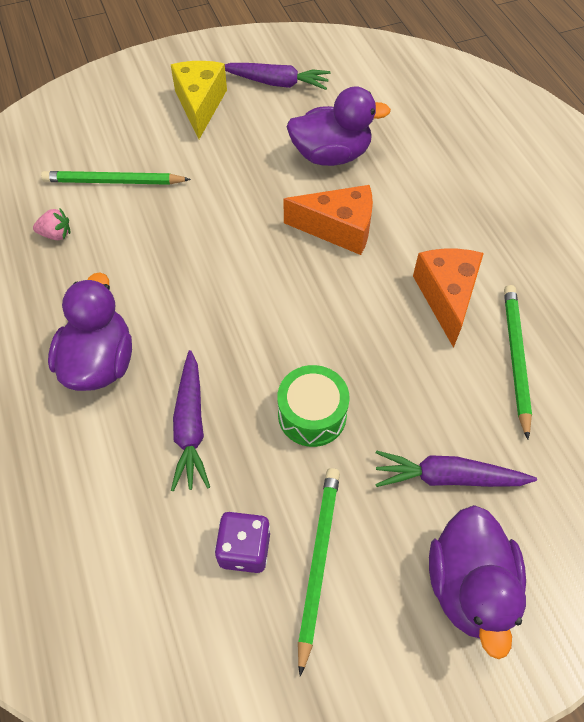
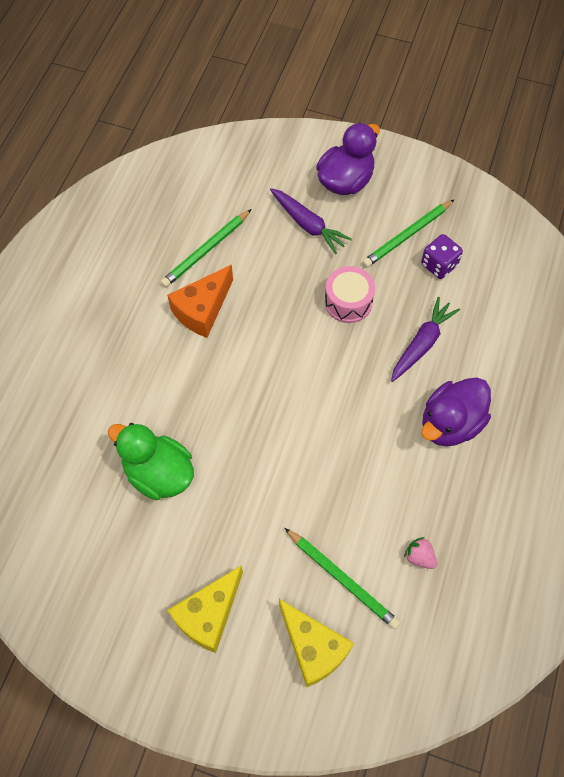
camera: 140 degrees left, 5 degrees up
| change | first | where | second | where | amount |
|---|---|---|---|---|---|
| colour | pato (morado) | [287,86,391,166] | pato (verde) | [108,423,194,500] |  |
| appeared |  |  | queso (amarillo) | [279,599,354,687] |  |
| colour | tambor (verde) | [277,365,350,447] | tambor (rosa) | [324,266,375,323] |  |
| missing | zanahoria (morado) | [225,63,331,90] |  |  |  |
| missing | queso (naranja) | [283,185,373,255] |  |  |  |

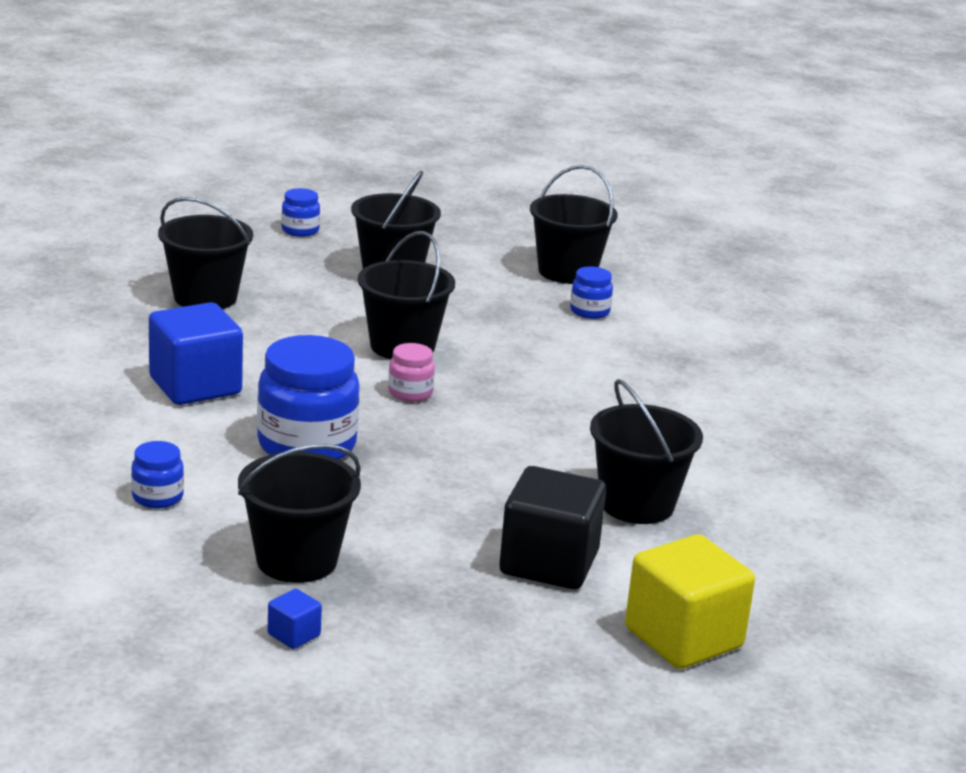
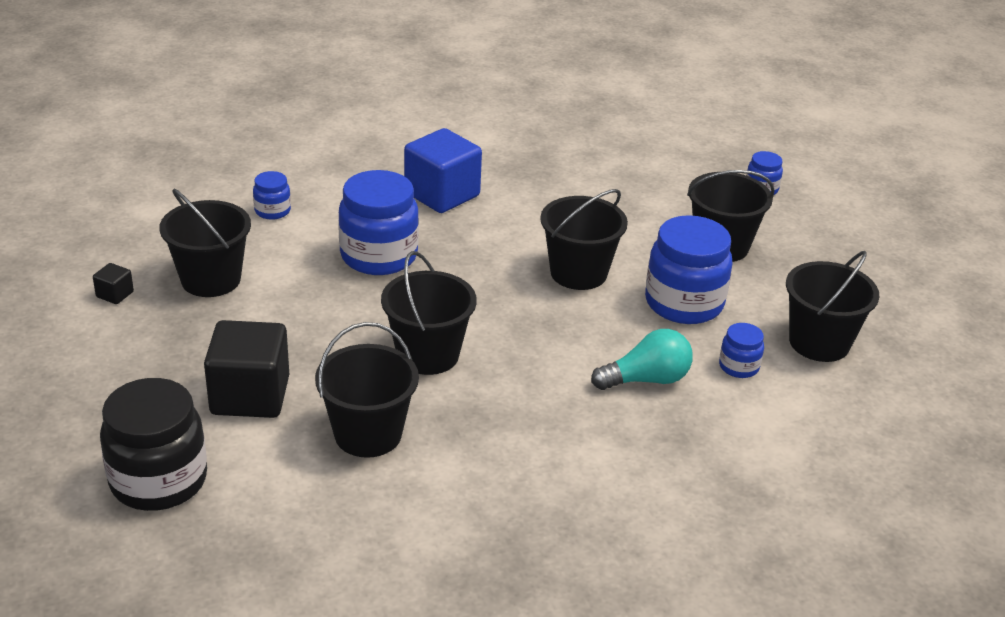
camera: 75 degrees right, 10 degrees up
| change | first | where | second | where | amount |
|---|---|---|---|---|---|
| colour | cubo (azul) | [267,589,322,649] | cubo (negro) | [93,263,134,304] |  |
| exchanged | cubo (amarillo) | [625,534,755,669] | tarro (negro) | [100,378,207,511] |  |
| relocated | balde (negro) | [158,197,253,309] |  | [381,251,477,375] |  |
| appeared |  |  | bombilla (turquesa) | [591,329,693,390] |  |
| appeared |  |  | tarro (azul) | [645,215,732,324] |  |
| missing | tarro (rosa) | [388,343,435,402] |  |  |  |

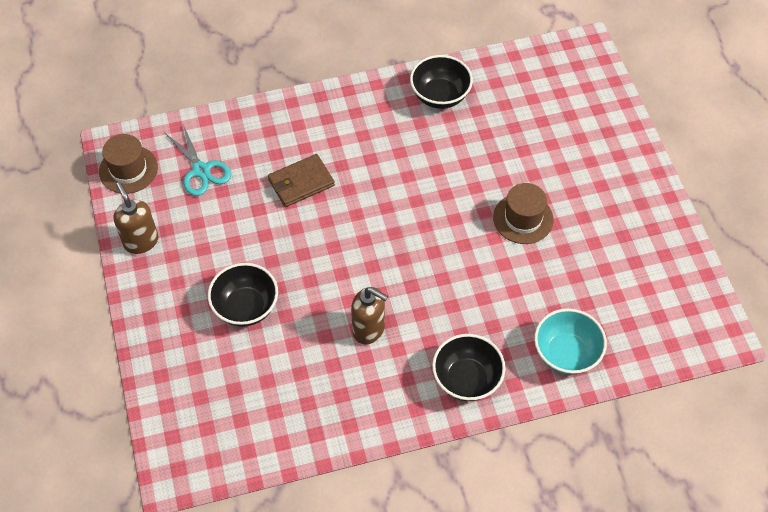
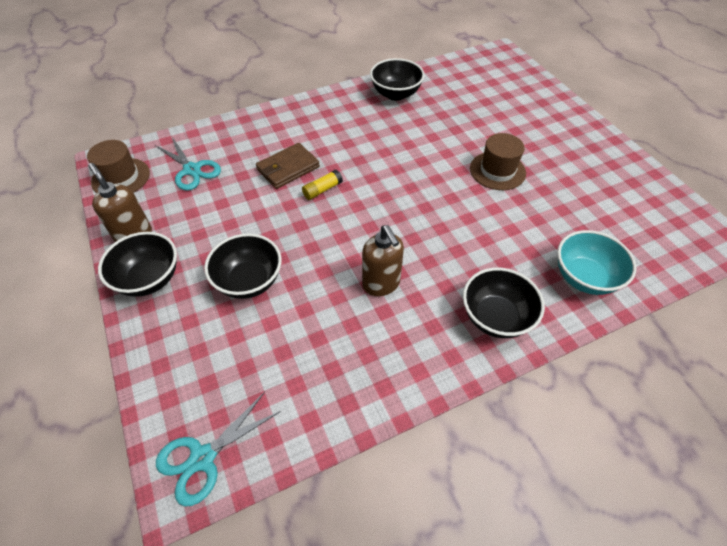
camera: 10 degrees left, 5 degrees down
| change | first | where | second | where | amount |
|---|---|---|---|---|---|
| appeared |  |  | cuenco (negro) | [98,232,177,297] |  |
| appeared |  |  | tijeras (turquesa) | [156,392,281,507] |  |
| appeared |  |  | barra de pegamento (amarillo) | [302,170,343,200] |  |
| spun | dispensador de jabón (marrón) | [351,287,388,345] |  | [362,225,404,296] | 45 degrees clockwise |

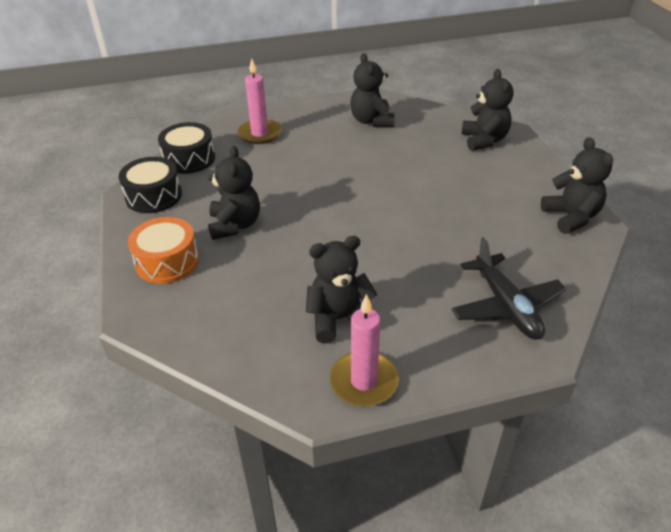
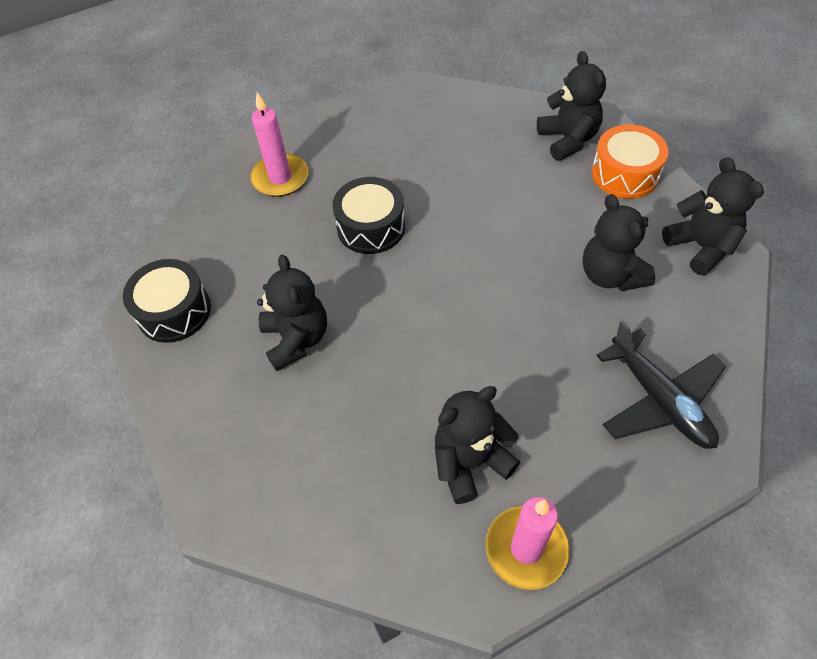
camera: 10 degrees left, 15 degrees up
| change | first | where | second | where | amount |
|---|---|---|---|---|---|
| relocated | tambor (negro) | [158,122,215,174] |  | [332,177,405,254] |  |
| relocated | osito (negro) | [350,53,395,127] |  | [582,194,655,291] |  |
| relocated | tambor (naranja) | [128,217,199,284] |  | [592,124,669,199] |  |

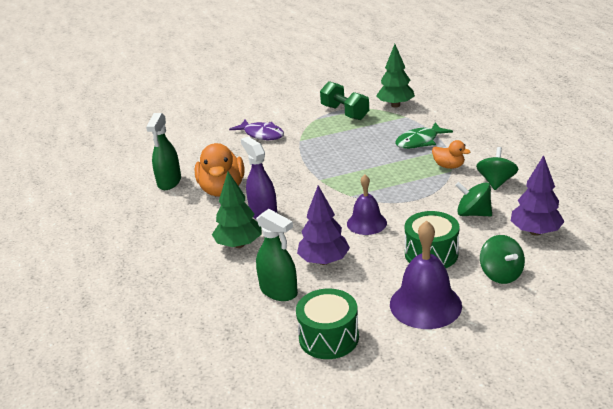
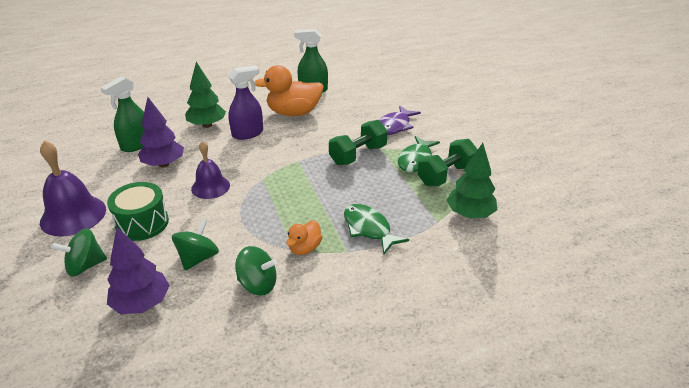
camera: 85 degrees right, 5 degrees up
| change | first | where | second | where | amount |
|---|---|---|---|---|---|
| appeared |  |  | mancuerna (verde) | [329,120,388,165] |  |
| appeared |  |  | pez (verde) | [398,136,440,172] |  |
| missing | tambor (verde) | [296,289,359,359] |  |  |  |

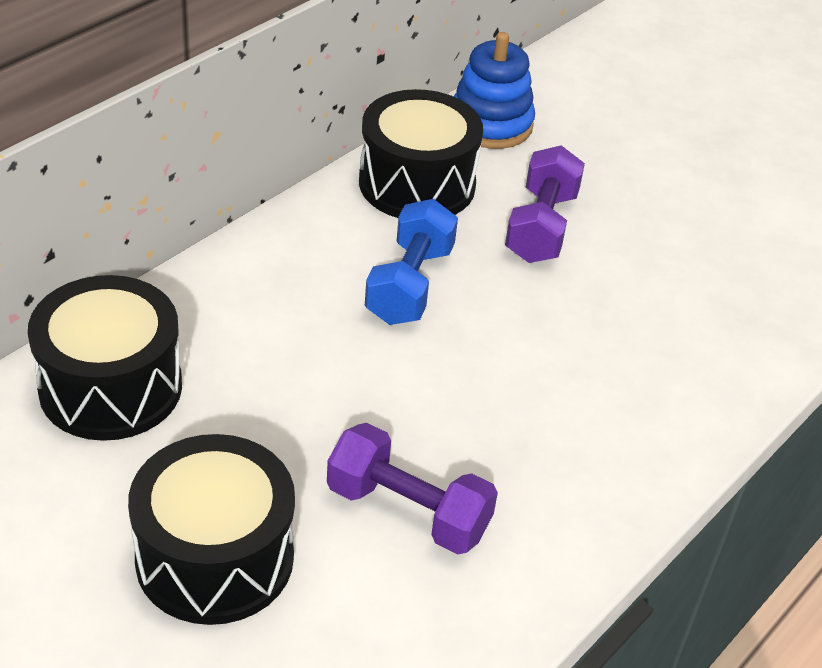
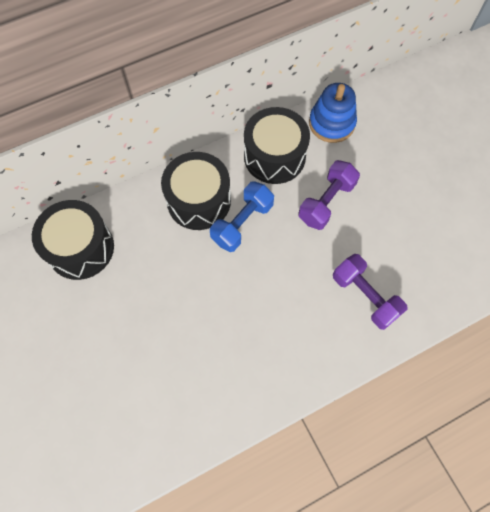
camera: 25 degrees right, 25 degrees up
| change | first | where | second | where | amount |
|---|---|---|---|---|---|
| relocated | tambor (negro) | [128,434,295,625] |  | [161,152,231,230] |  |
| relocated | mancuerna (morado) | [327,423,498,555] |  | [333,254,408,330] |  |

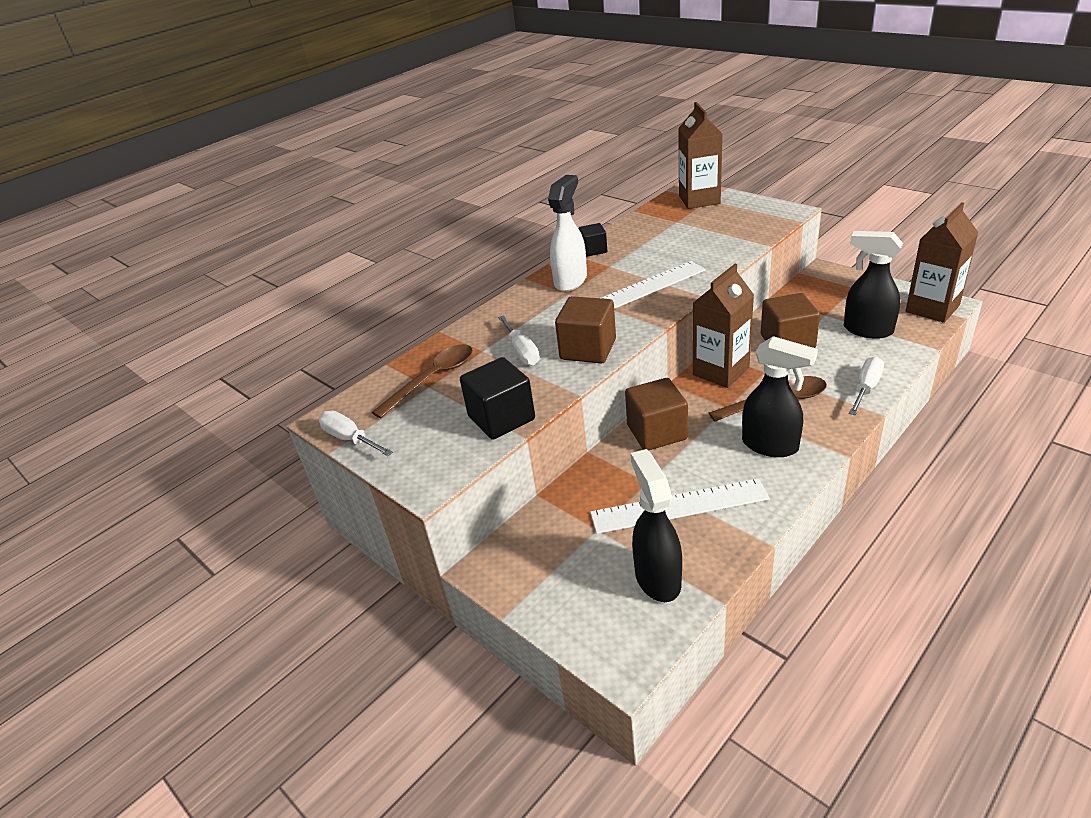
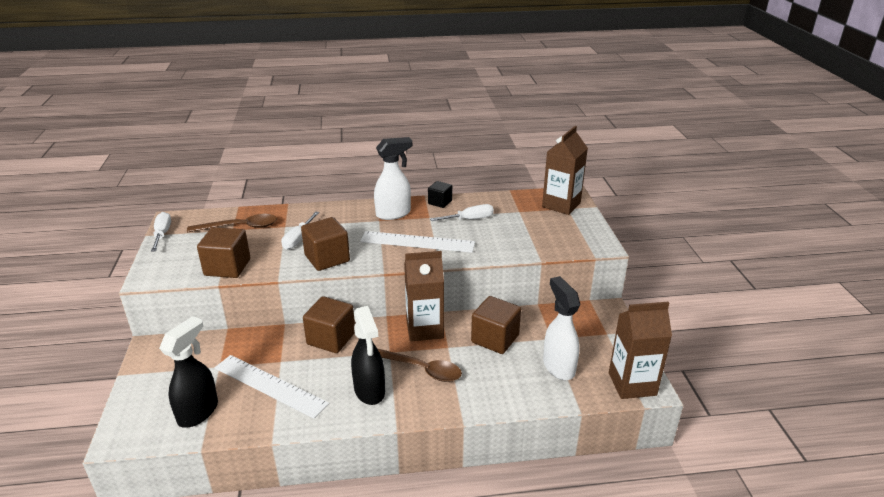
camera: 35 degrees right, 5 degrees down
| change | first | where | second | where | amount |
|---|---|---|---|---|---|
| colour | cubo (negro) | [460,357,535,440] | cubo (marrón) | [197,227,250,278] |  |
| relocated | destornillador (blanco) | [849,356,884,415] |  | [430,204,494,221] |  |
| colour | pulverizador (negro) | [844,231,903,339] | pulverizador (blanco) | [543,276,580,380] |  |

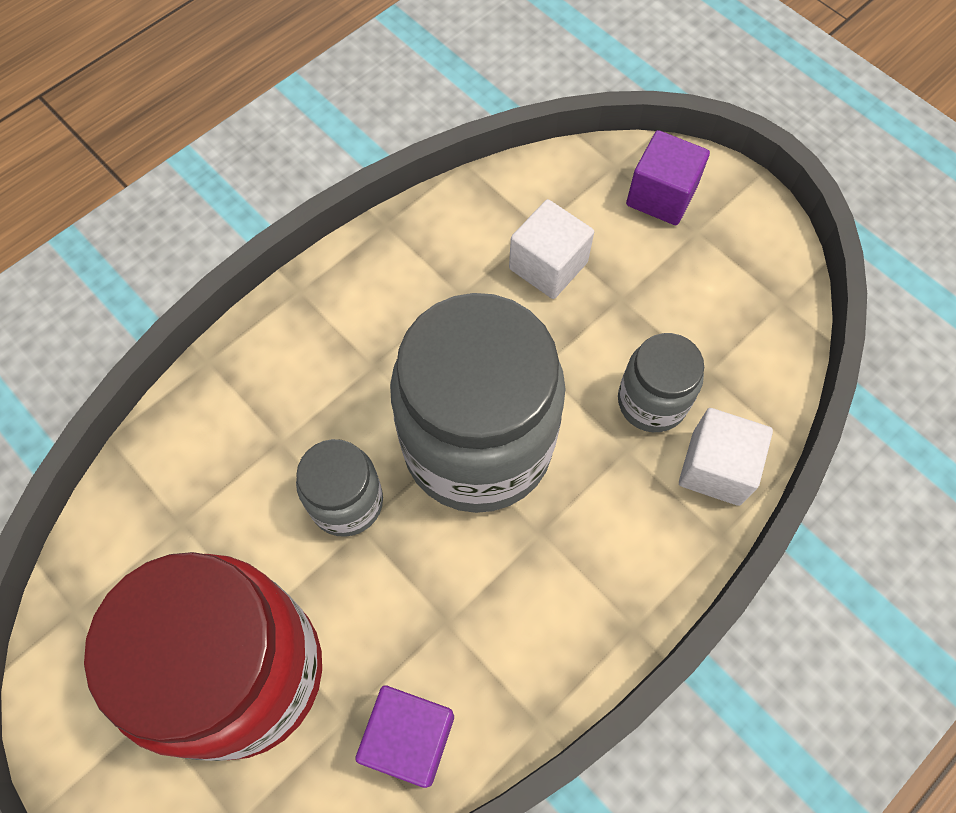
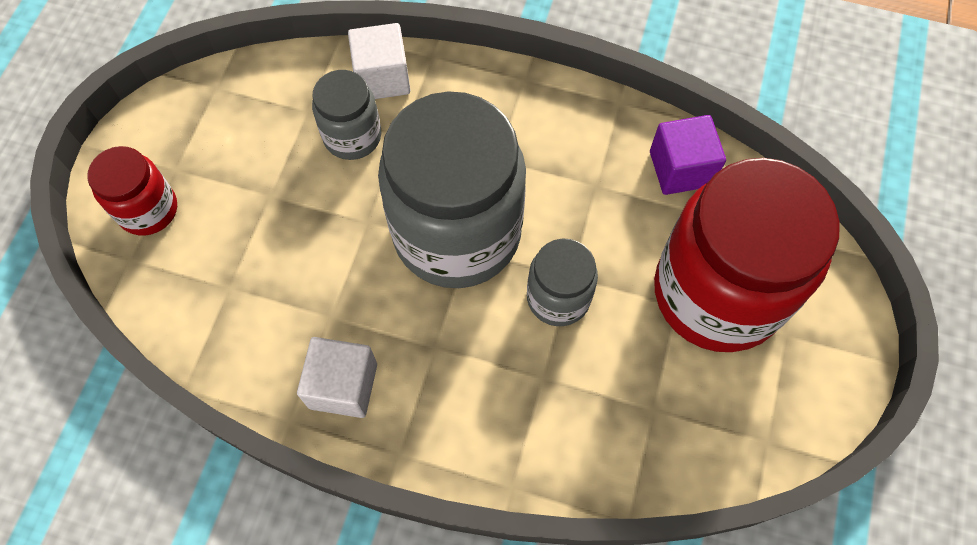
camera: 120 degrees left, 0 degrees up
| change | first | where | second | where | amount |
|---|---|---|---|---|---|
| exchanged | cubo (morado) | [626,130,710,225] | tarro (rojo) | [88,146,177,236] |  |
| relocated | cubo (blanco) | [509,199,594,299] |  | [297,337,377,418] |  |

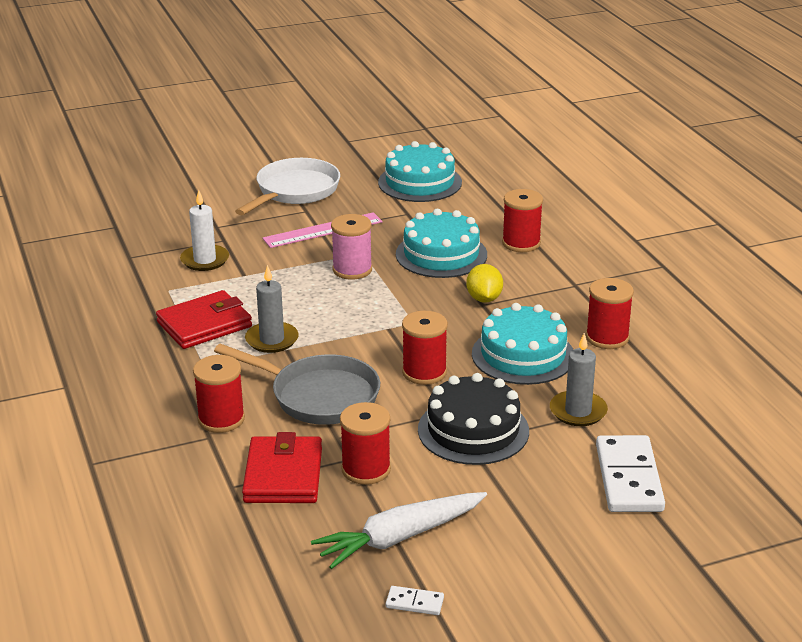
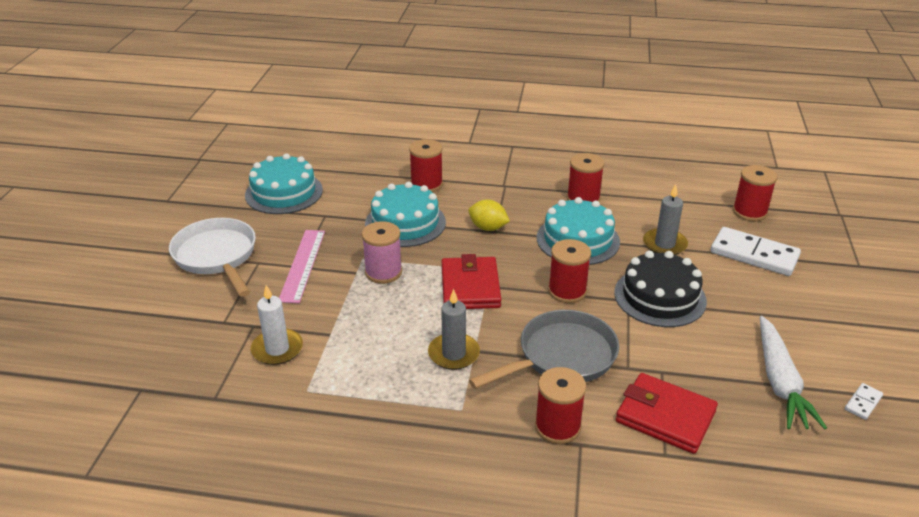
camera: 60 degrees left, 5 degrees up
| change | first | where | second | where | amount |
|---|---|---|---|---|---|
| relocated | cartera (rojo) | [156,290,252,349] |  | [442,254,501,309] |  |
| relocated | carrete (rojo) | [340,402,391,485] |  | [733,165,777,221] |  |

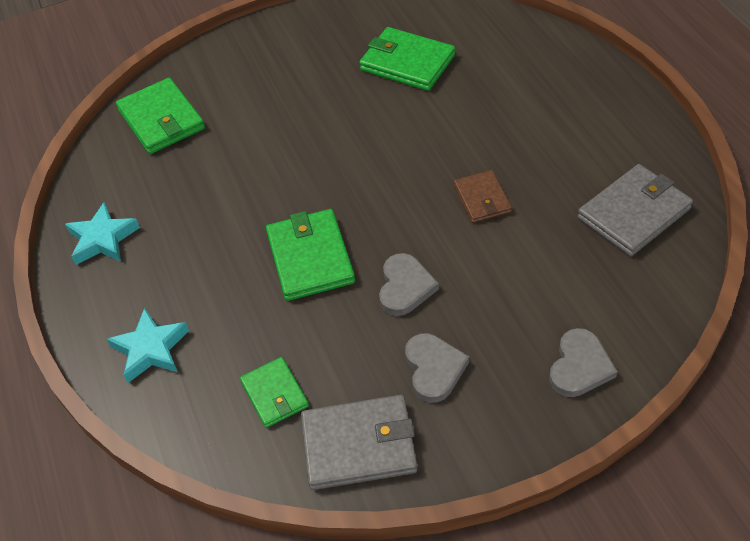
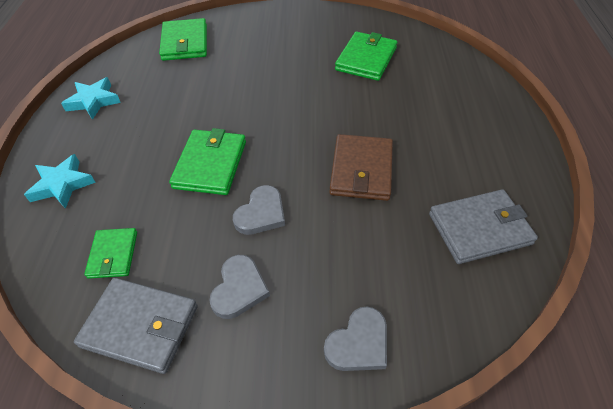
camera: 20 degrees right, 0 degrees up
| change | first | where | second | where | amount |
|---|---|---|---|---|---|
| size | cartera (marrón) | [454,170,512,223] |  | [329,134,393,201] | x1.63 |
| spun | cartera (verde) | [359,27,455,91] |  | [335,32,397,81] | 60 degrees clockwise |

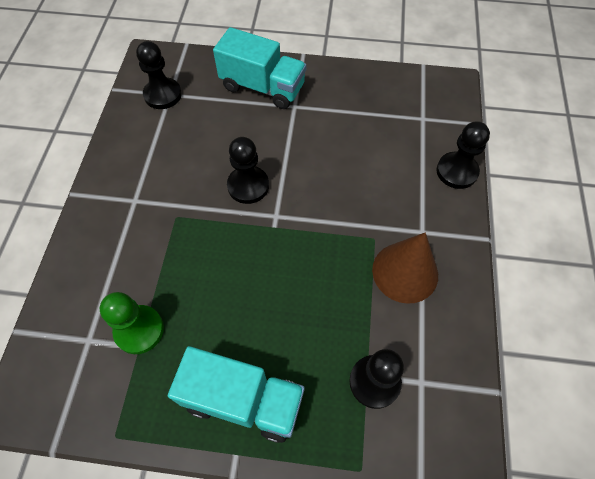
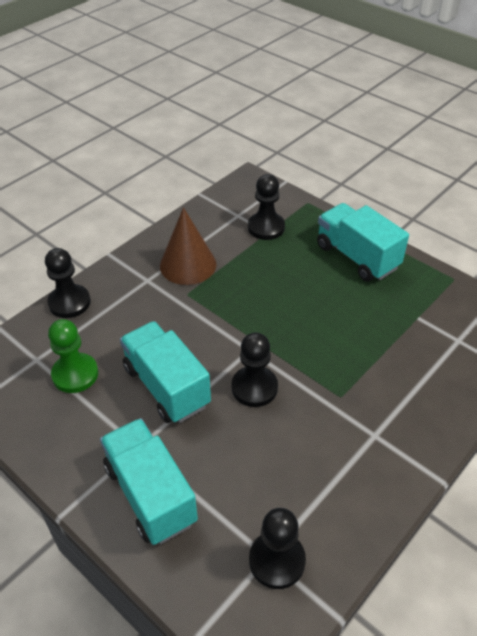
camera: 145 degrees left, 15 degrees down
| change | first | where | second | where | amount |
|---|---|---|---|---|---|
| relocated | peón (verde) | [100,292,164,354] |  | [48,319,98,393] |  |
| appeared |  |  | camión (turquesa) | [120,321,211,423] |  |

